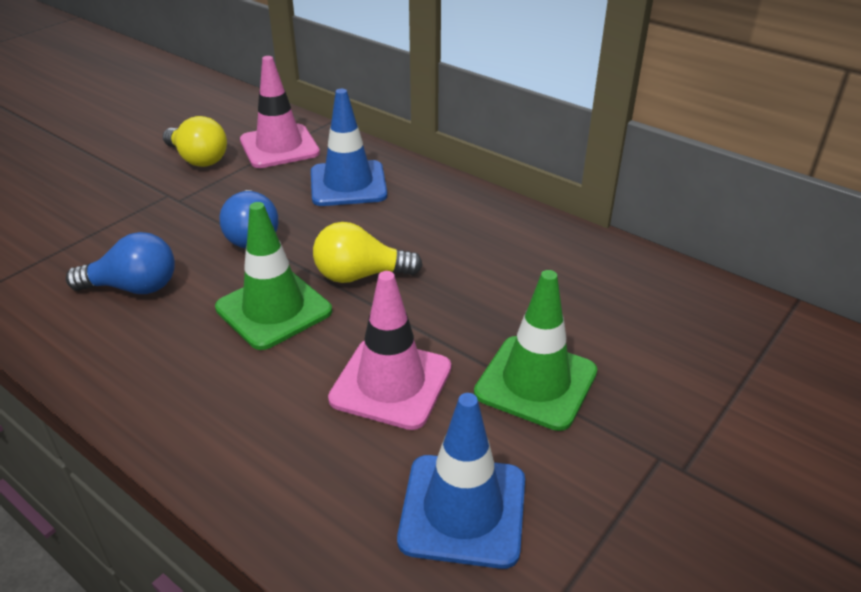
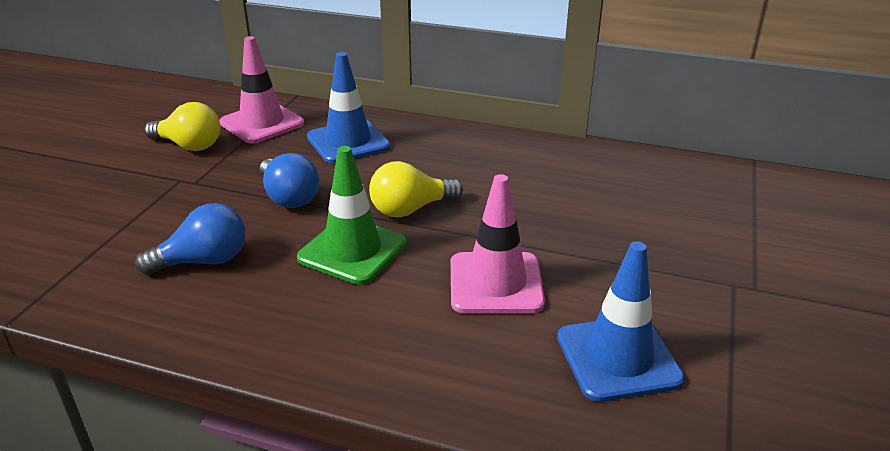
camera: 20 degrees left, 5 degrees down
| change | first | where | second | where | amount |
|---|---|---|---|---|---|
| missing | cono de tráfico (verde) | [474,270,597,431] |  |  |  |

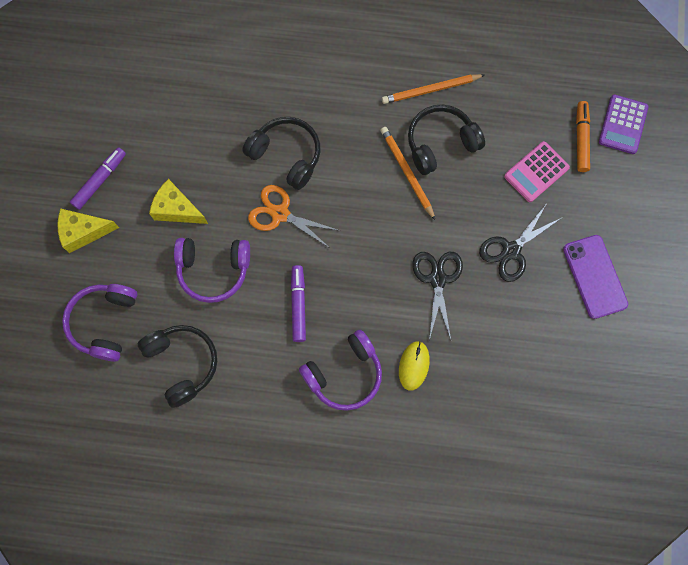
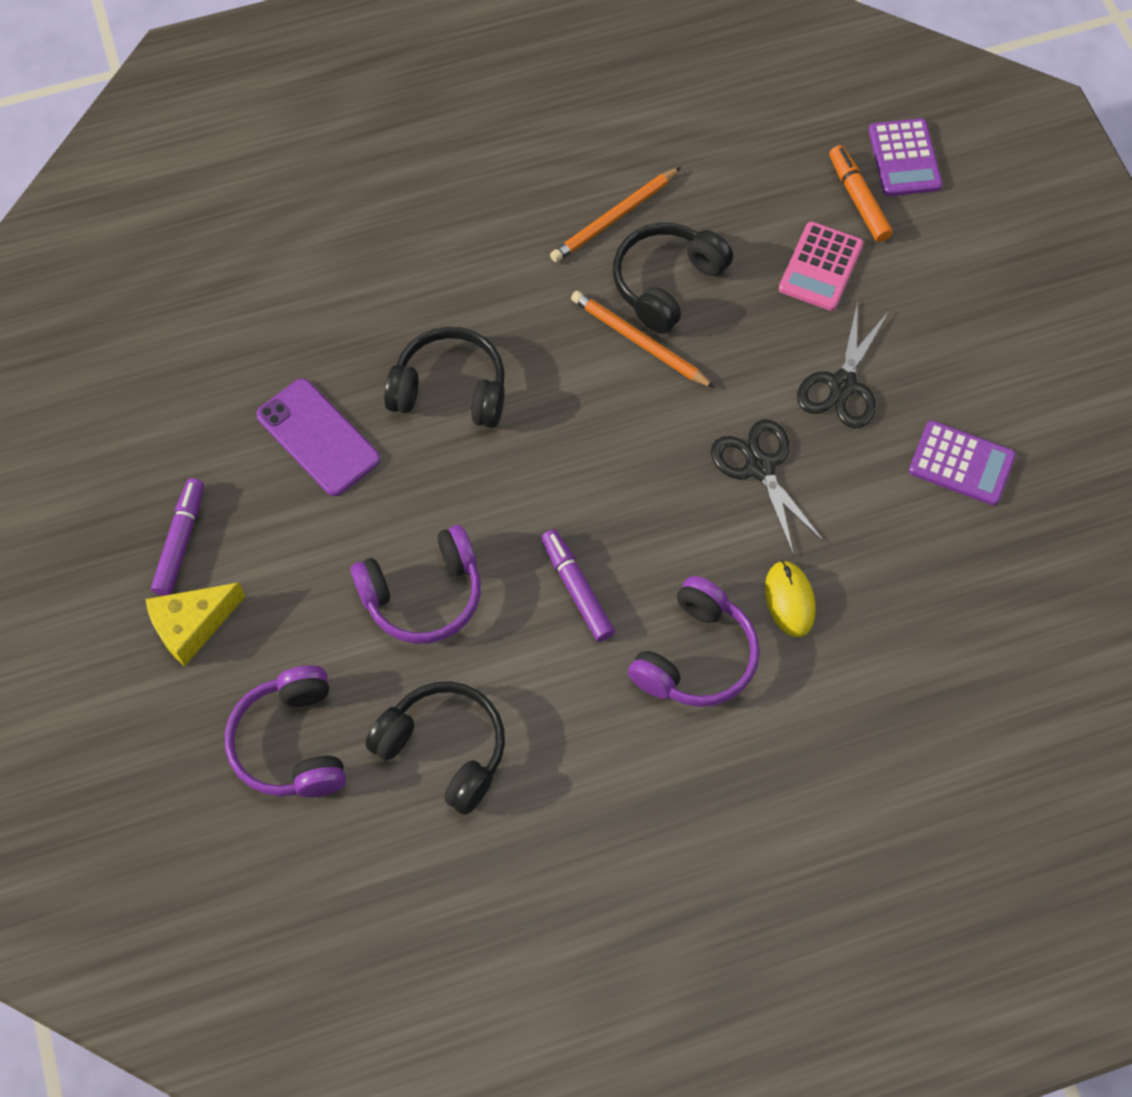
camera: 25 degrees left, 10 degrees down
| change | first | where | second | where | amount |
|---|---|---|---|---|---|
| relocated | móvil (morado) | [563,235,628,319] |  | [257,378,380,496] |  |
| appeared |  |  | calculadora (morado) | [909,420,1016,506] |  |
| missing | queso (amarillo) | [149,179,208,224] |  |  |  |
| missing | tijeras (naranja) | [248,185,340,249] |  |  |  |

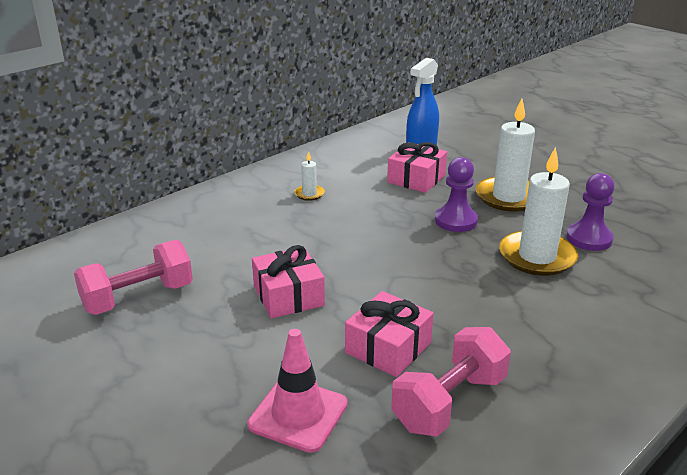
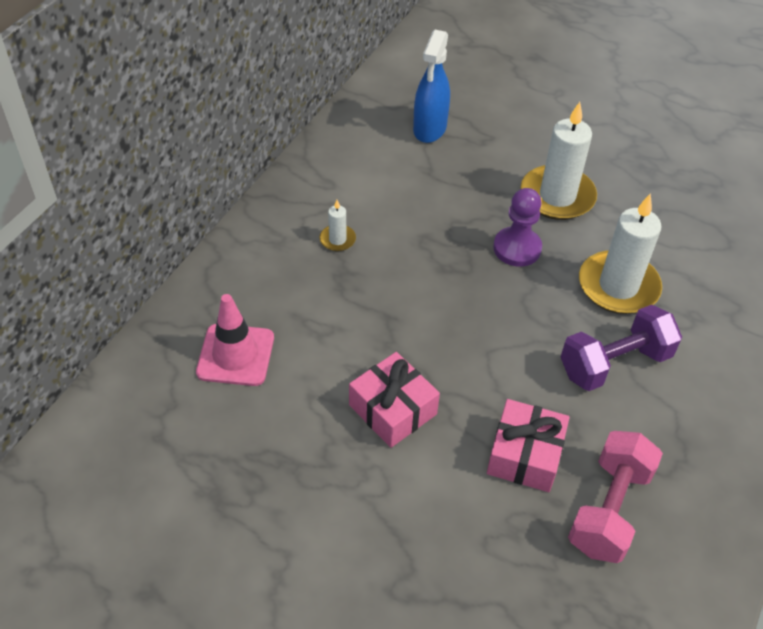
camera: 20 degrees left, 20 degrees up
| change | first | where | second | where | amount |
|---|---|---|---|---|---|
| relocated | cono de tráfico (rosa) | [247,329,348,453] |  | [196,294,274,386] |  |
| appeared |  |  | mancuerna (morado) | [561,305,682,391] |  |
| missing | mancuerna (rosa) | [74,240,193,315] |  |  |  |
| missing | regalo (rosa) | [387,142,447,193] |  |  |  |
| missing | peón (morado) | [566,173,615,251] |  |  |  |

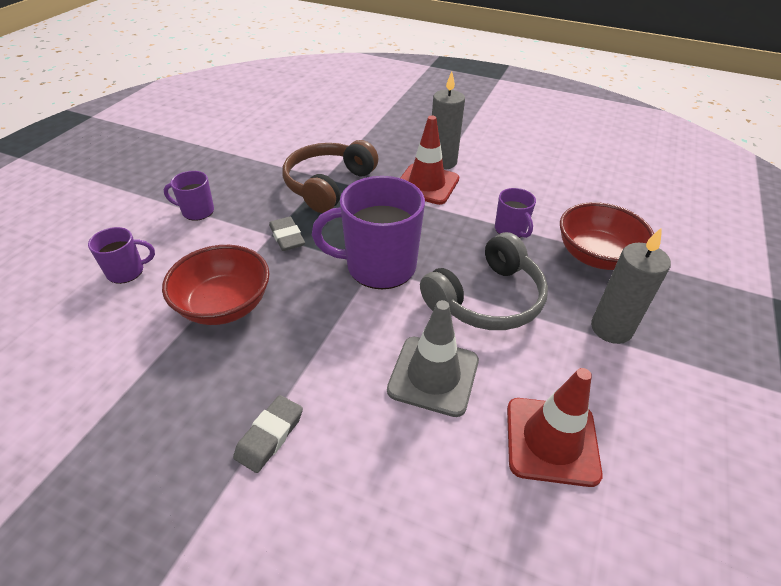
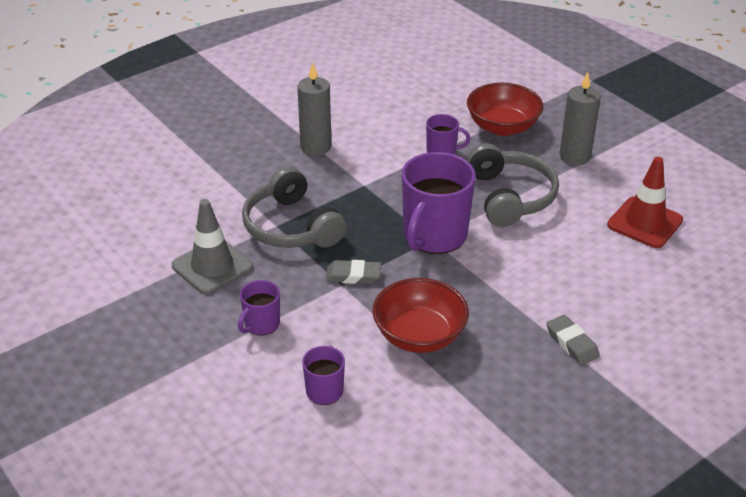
camera: 60 degrees left, 5 degrees down
| change | first | where | second | where | amount |
|---|---|---|---|---|---|
| relocated | cono de tráfico (gris) | [387,300,479,417] |  | [172,199,253,295] |  |
| colour | auriculares (marrón) | [283,140,378,213] | auriculares (gris) | [242,167,347,248] |  |
| missing | cono de tráfico (rojo) | [400,115,459,205] |  |  |  |

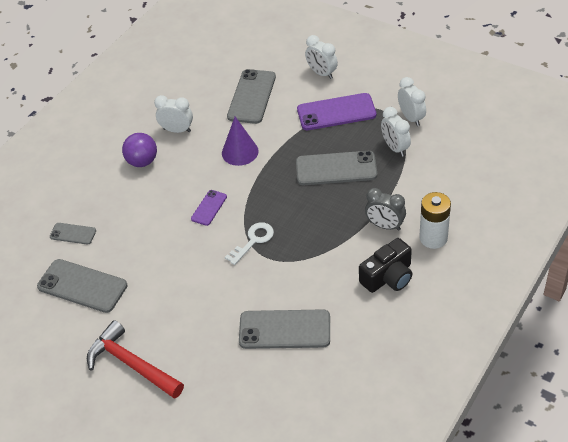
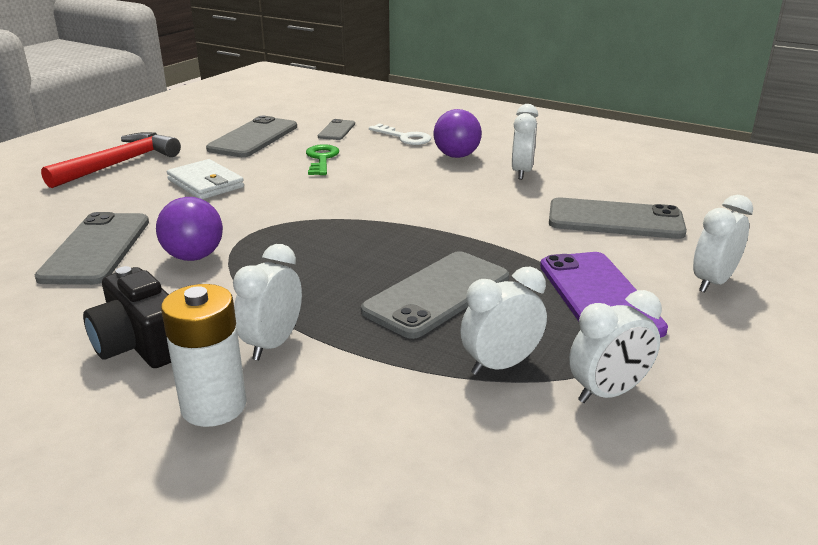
camera: 85 degrees right, 20 degrees down
| change | first | where | second | where | amount |
|---|---|---|---|---|---|
| appeared |  |  | pelota (morado) | [156,197,223,261] |  |
| appeared |  |  | cartera (blanco) | [167,159,244,200] |  |
| colour | despertador (gris) | [365,188,406,231] | despertador (blanco) | [233,244,302,360] |  |
| appeared |  |  | llave (verde) | [306,144,339,175] |  |
| spun | móvil (gris) | [296,151,377,185] |  | [361,251,509,339] | 45 degrees clockwise |
| relocated | llave (blanco) | [225,222,274,265] |  | [369,123,431,145] |  |
| missing | móvil (morado) | [191,190,227,226] |  |  |  |
| missing | cono (morado) | [222,117,259,166] |  |  |  |

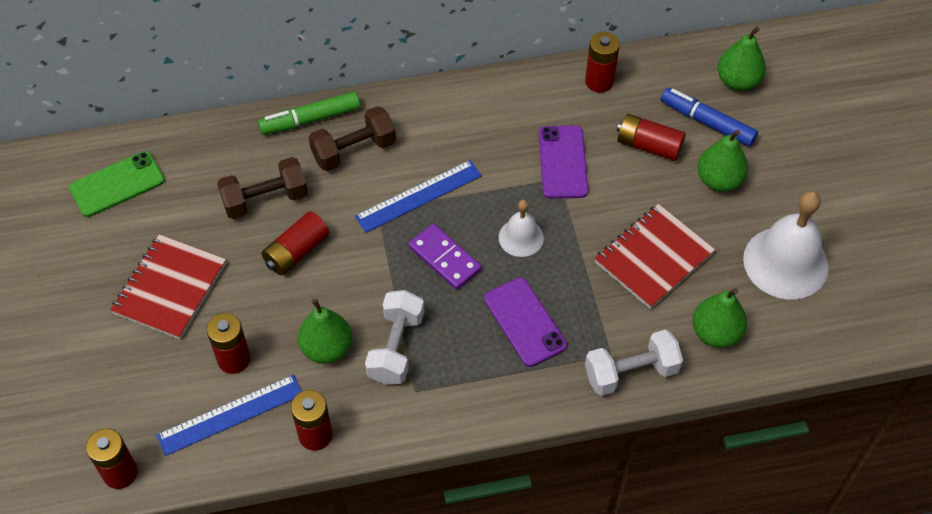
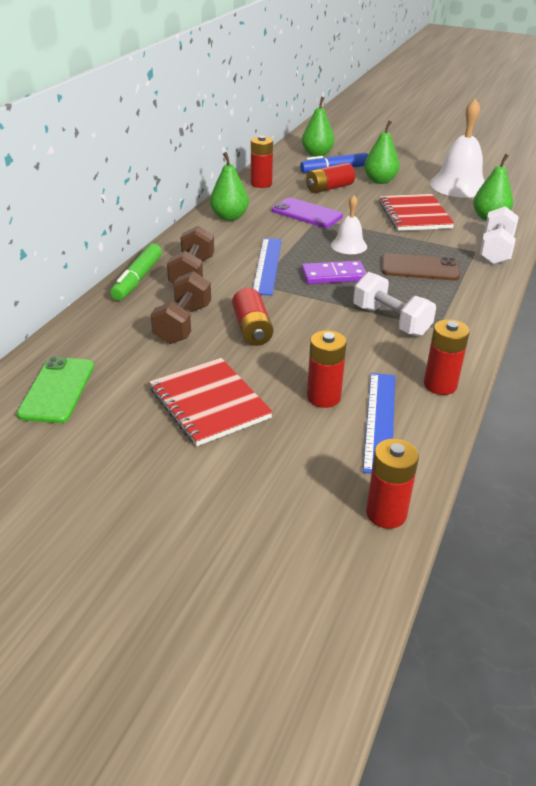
camera: 55 degrees left, 20 degrees down
| change | first | where | second | where | amount |
|---|---|---|---|---|---|
| relocated | pera (verde) | [298,298,352,363] |  | [210,152,249,221] |  |
| colour | móvil (morado) | [484,278,567,367] | móvil (marrón) | [382,253,460,281] |  |

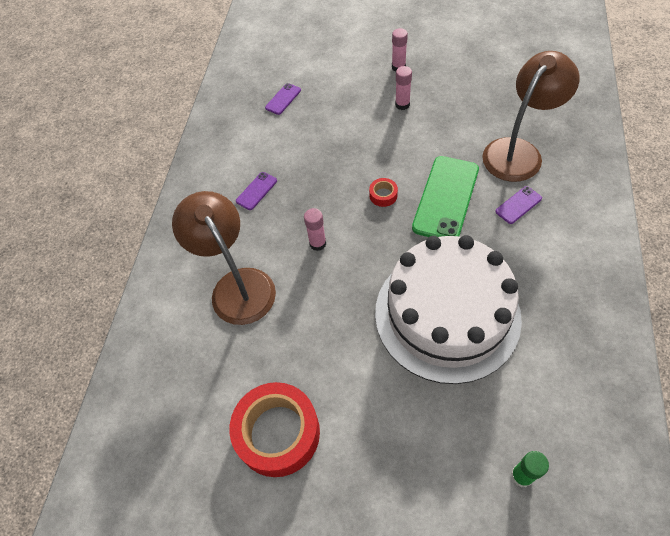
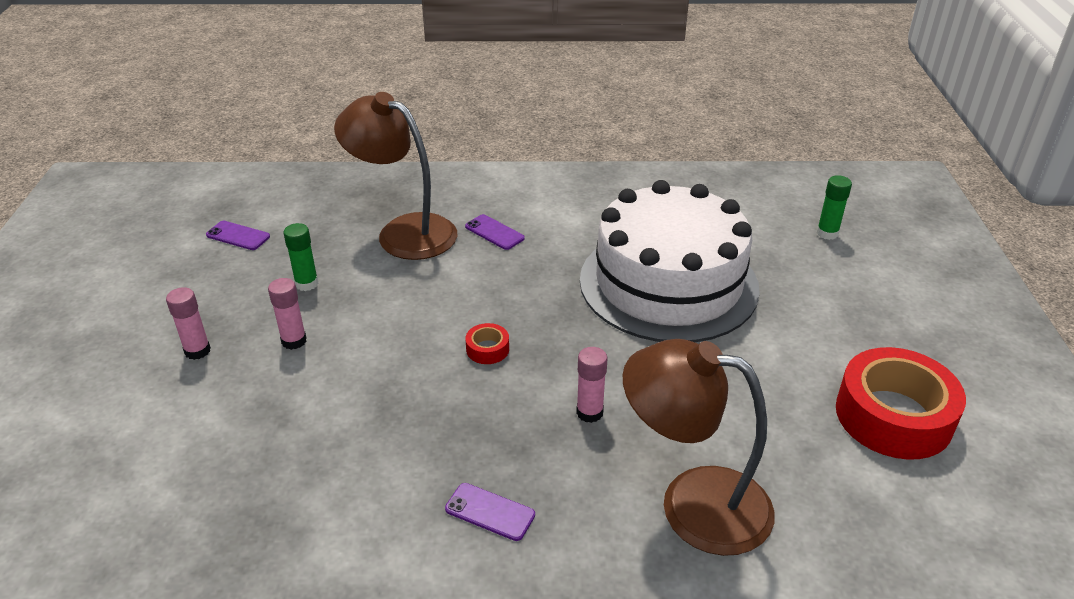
camera: 105 degrees left, 20 degrees down
| change | first | where | second | where | amount |
|---|---|---|---|---|---|
| relocated | móvil (morado) | [265,83,301,115] |  | [206,221,270,250] |  |
| appeared |  |  | barra de pegamento (verde) | [283,223,319,291] |  |
| spun | lámpara (marrón) | [172,191,276,325] |  | [622,339,775,556] | 60 degrees clockwise |
| missing | móvil (verde) | [412,156,479,237] |  |  |  |

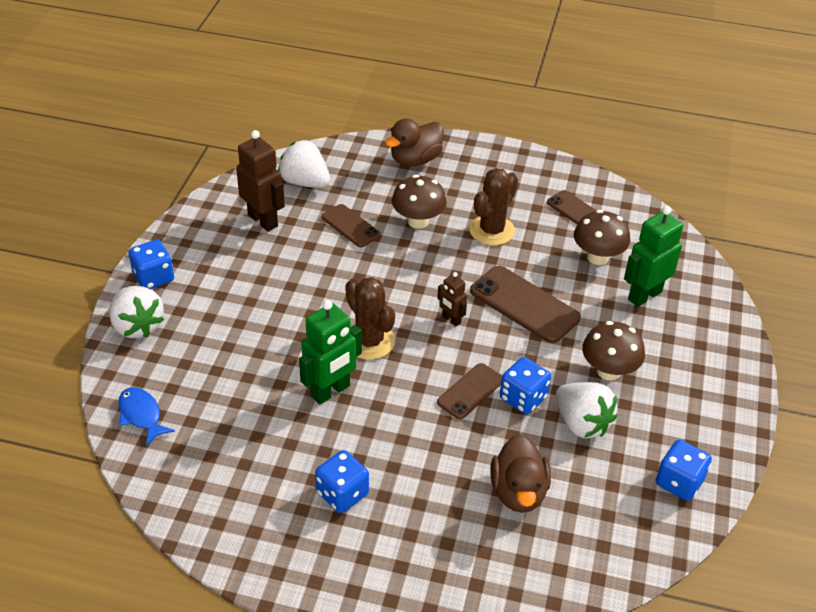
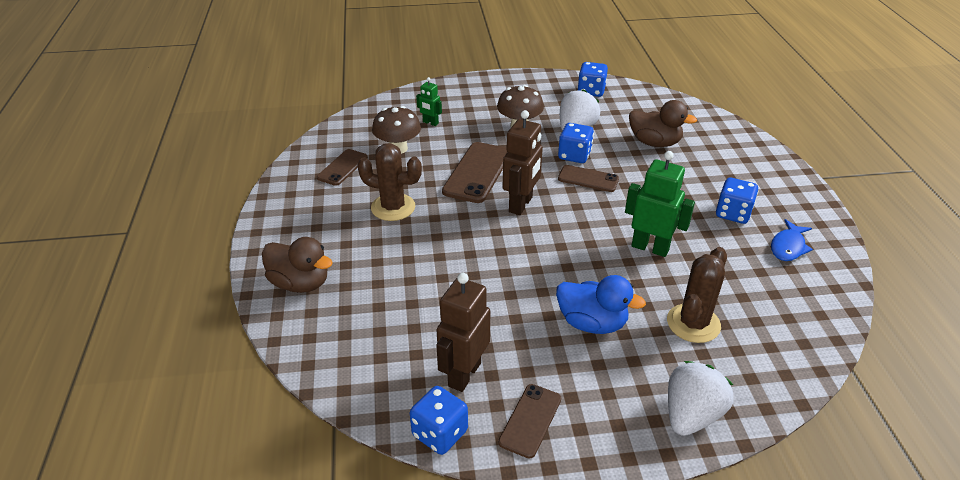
camera: 110 degrees left, 5 degrees down
| change | first | where | second | where | amount |
|---|---|---|---|---|---|
| relocated | dado (azul) | [129,239,174,289] |  | [410,386,468,455] |  |
| size | robot (verde) | [624,206,683,307] |  | [416,77,442,126] | x0.54 |
| relocated | móvil (marrón) | [322,204,381,247] |  | [498,384,561,459] |  |
| size | robot (marrón) | [437,272,467,326] |  | [503,110,543,215] | x1.84 |
| appeared |  |  | pato (azul) | [556,275,646,334] |  |
| spun | pato (marrón) | [490,434,551,513] |  | [629,100,697,147] | 45 degrees clockwise |
| relocated | cactus (marrón) | [345,277,395,360] |  | [667,247,727,343] |  |
| relocated | pez (azul) | [118,387,175,446] |  | [771,219,813,261] |  |
| missing | fresa (blanco) | [278,140,330,188] |  |  |  |
| missing | seta (marrón) | [392,175,447,229] |  |  |  |

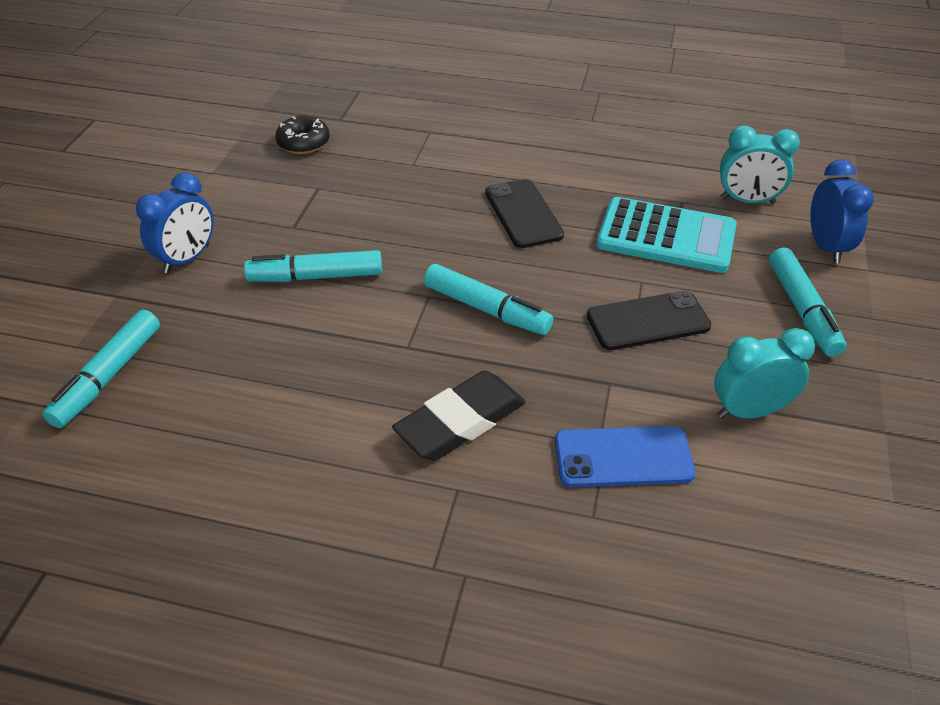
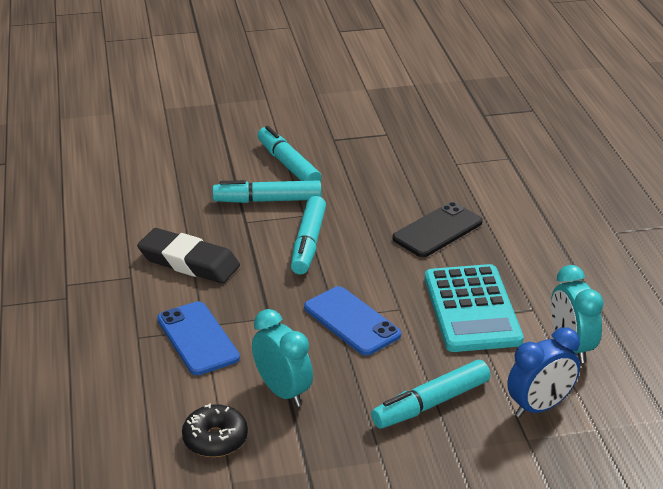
camera: 65 degrees right, 10 degrees down
| change | first | where | second | where | amount |
|---|---|---|---|---|---|
| relocated | rosquilla (negro) | [275,116,330,154] |  | [182,404,248,457] |  |
| relocated | rotulador (turquesa) | [43,309,160,428] |  | [212,180,321,203] |  |
| colour | móvil (negro) | [587,291,711,350] | móvil (azul) | [304,286,401,355] |  |
| missing | despertador (azul) | [136,172,214,273] |  |  |  |

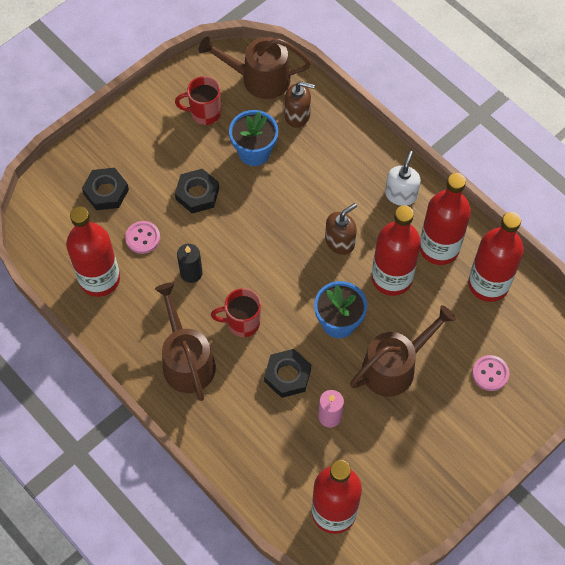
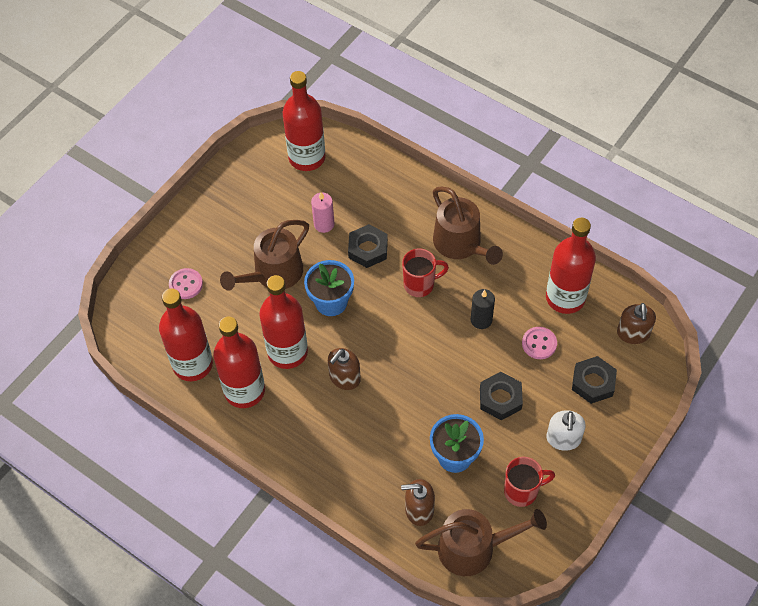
camera: 170 degrees right, 5 degrees down
| change | first | where | second | where | amount |
|---|---|---|---|---|---|
| relocated | dispensador de jabón (blanco) | [385,151,421,206] |  | [546,410,586,451] |  |
| appeared |  |  | dispensador de jabón (marrón) | [617,303,656,344] |  |

